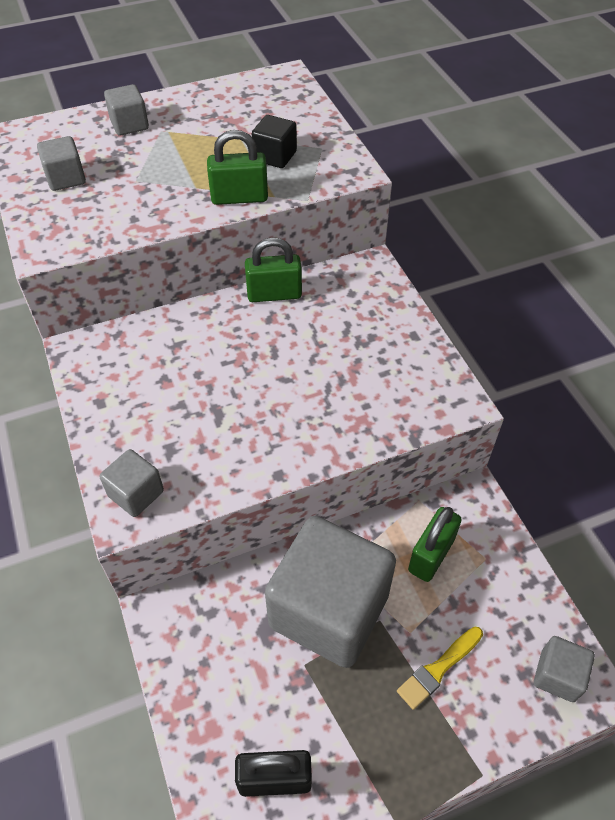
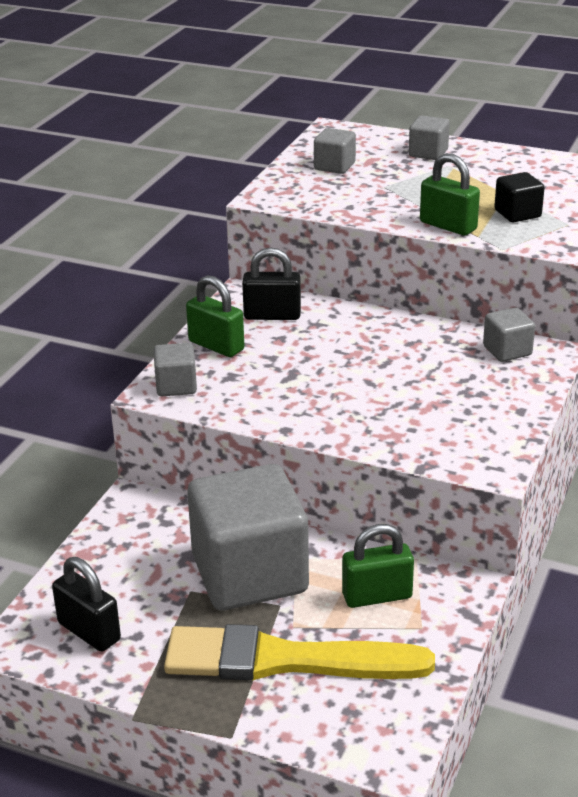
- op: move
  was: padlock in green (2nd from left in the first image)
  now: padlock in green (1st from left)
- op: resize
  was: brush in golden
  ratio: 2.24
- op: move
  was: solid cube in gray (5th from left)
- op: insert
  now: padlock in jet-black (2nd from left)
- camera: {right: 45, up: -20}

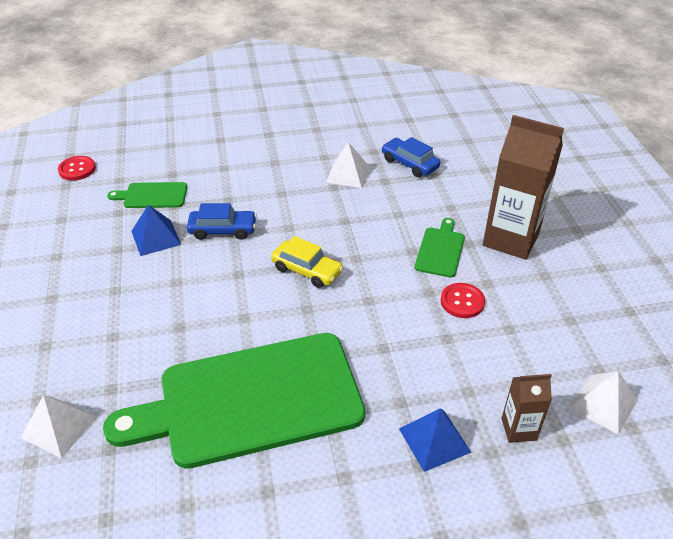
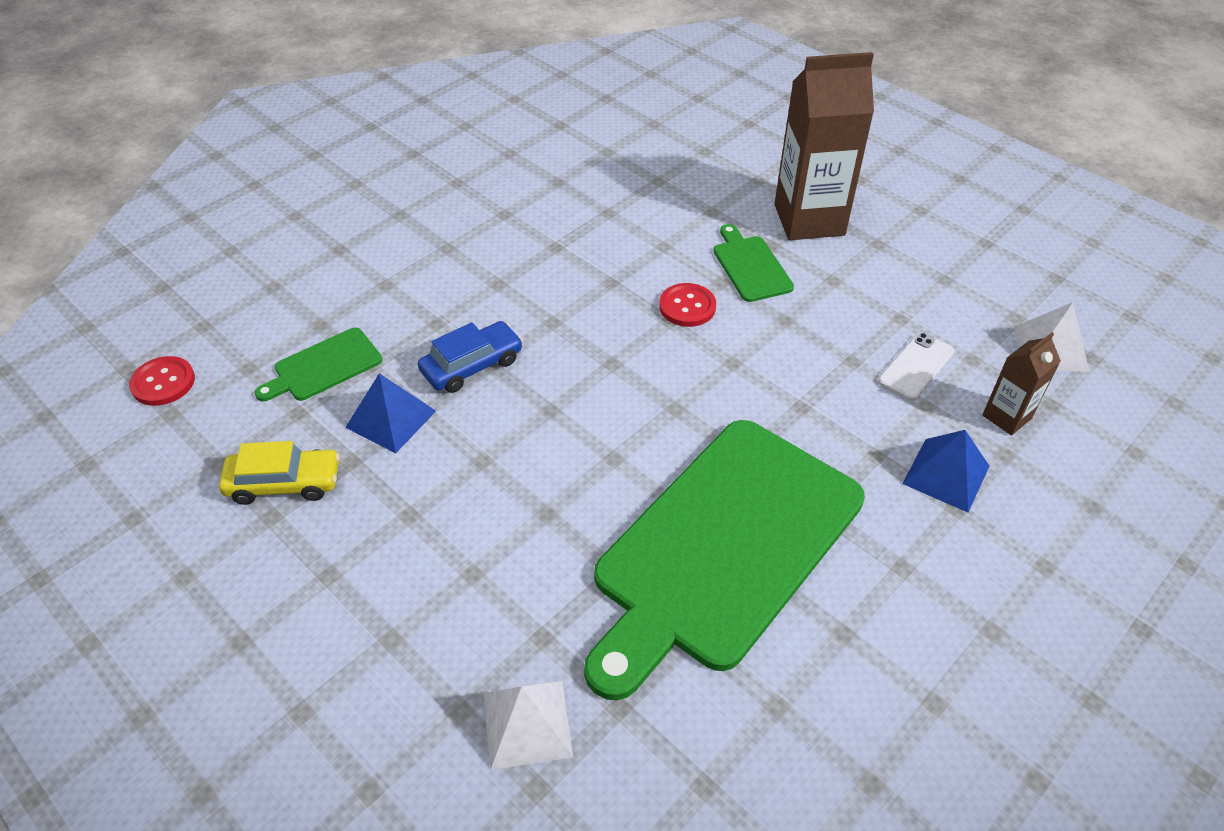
- op: delete
  was: car in cobalt (2nd from left)
- op: delete
  was: solid pyramid in pure white (2nd from left)
- op: move
  was: car in golden
- op: move
  was: shirt button in scarlet (2nd from left)
- op: insert
  now: smartphone in pure white
- camera: {right: -35, up: 5}

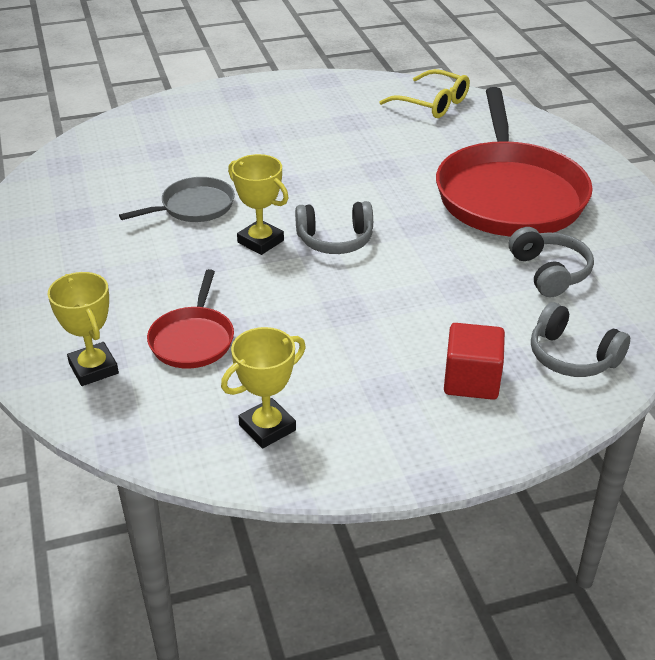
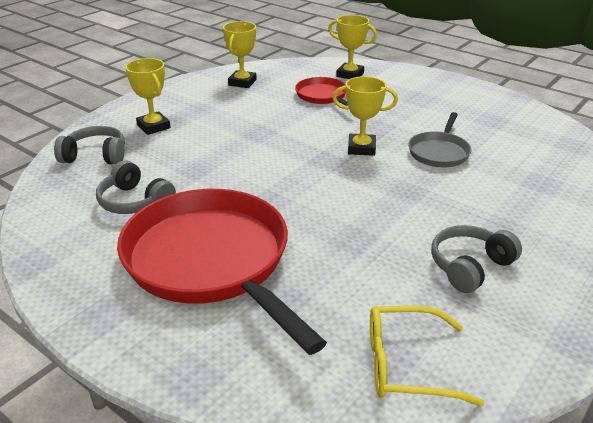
- op: move
  was: headset in gray (1st from left in the first image)
  now: headset in gray (3rd from left)
- op: replace
  was: solid cube in scarlet
  now: trophy in golden (1st from left)
- camera: {right: 145, up: -5}

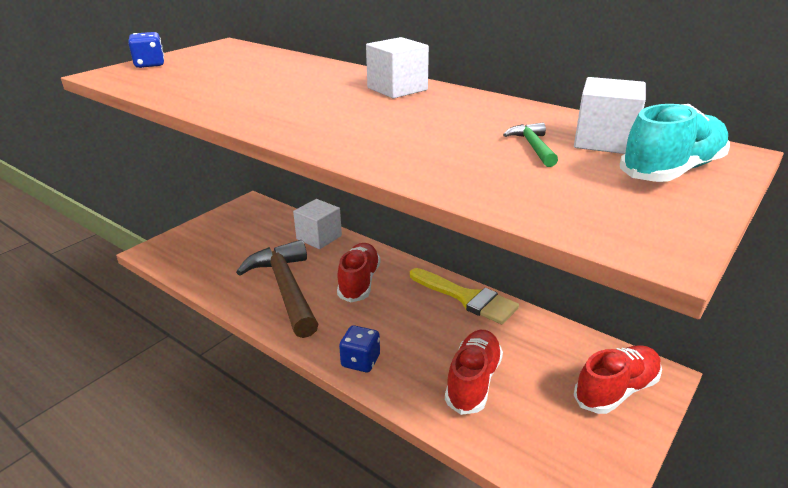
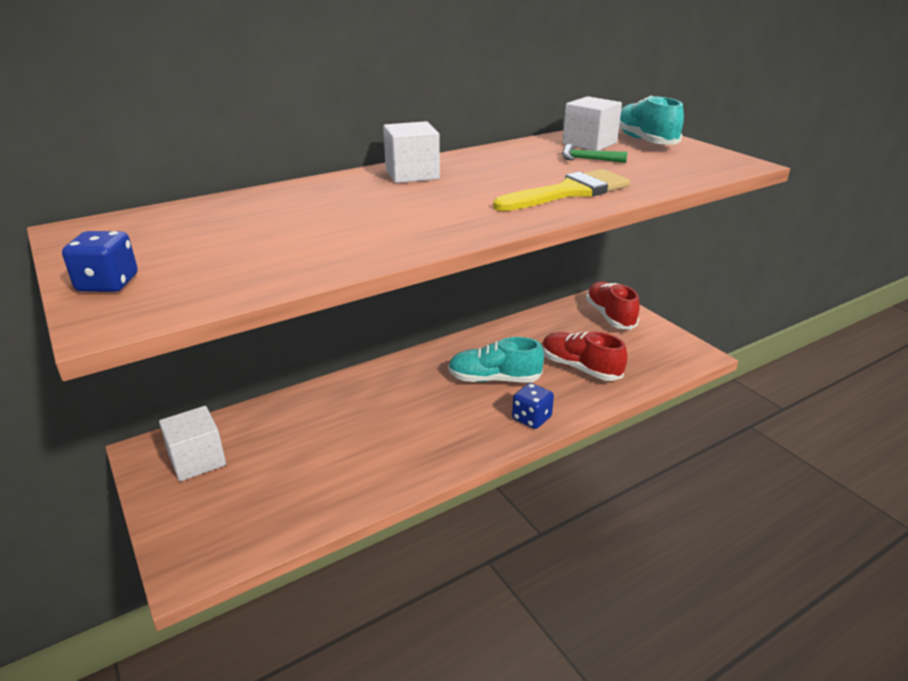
- op: move
  was: solid cube in pure white (1st from left)
- op: delete
  was: hammer in brown
- op: delete
  was: lace-up shoe in scarlet (1st from left)
- op: move
  was: brush in golden
- op: insert
  now: lace-up shoe in teal (1st from left)
- camera: {right: -70, up: 0}

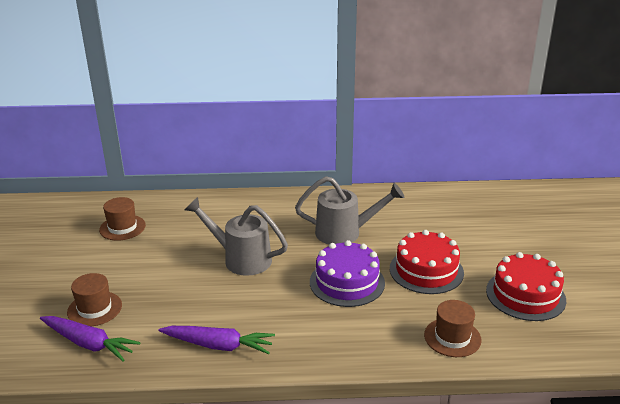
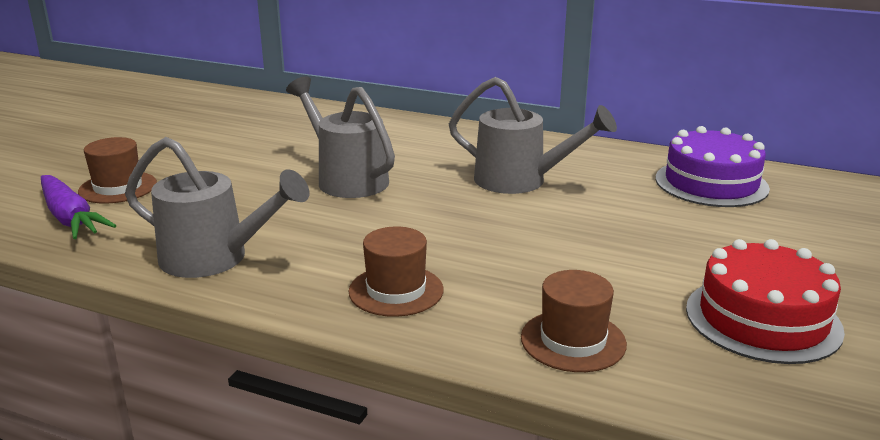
- op: move
  was: hat in brown (2nd from left)
- op: delete
  was: cake in scarlet (1st from left)
- op: move
  was: cake in purple
- op: replace
  was: carrot in purple (2nd from left)
  now: sprinkling can in gray (1st from left)
- camera: {right: 25, up: -5}

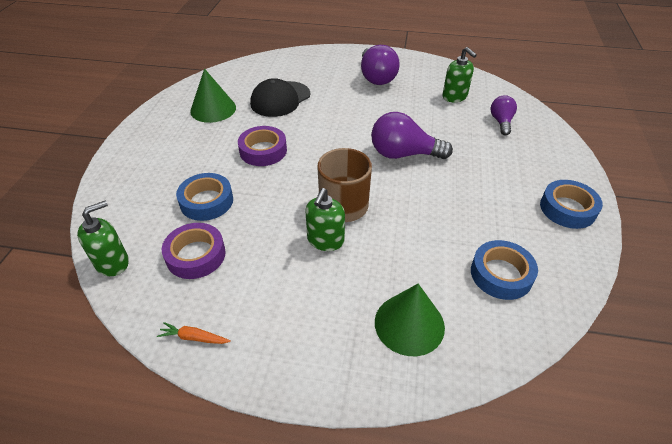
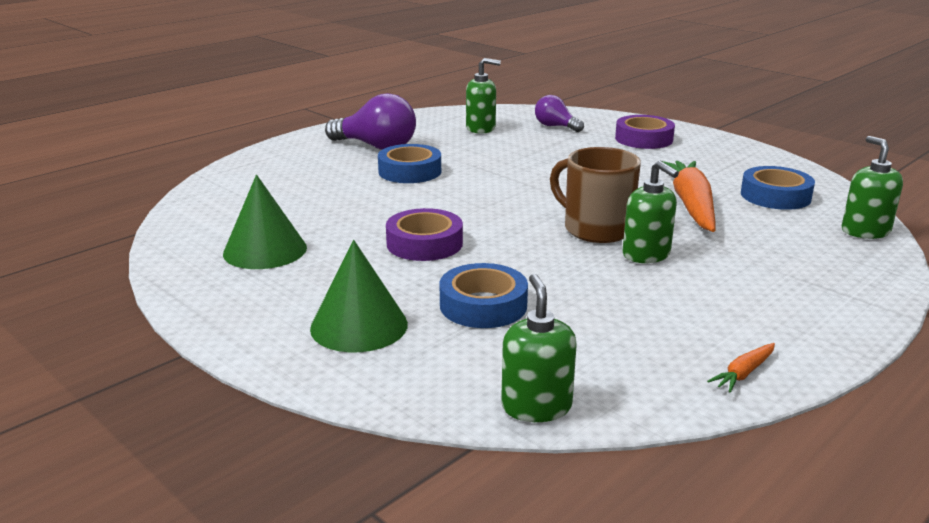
- op: delete
  was: baseball cap in jet-black
- op: delete
  was: light bulb in purple (2nd from left)
- op: move
  was: tape in cobalt (3rd from left in the first image)
  now: tape in cobalt (1st from left)
- op: move
  was: tape in purple (1st from left in the first image)
  now: tape in purple (2nd from left)
- op: move
  was: cone shape in green (2nd from left)
- op: insert
  now: pump bottle in green (4th from left)
- op: insert
  now: carrot in orange (1st from left)
- camera: {right: -55, up: -20}

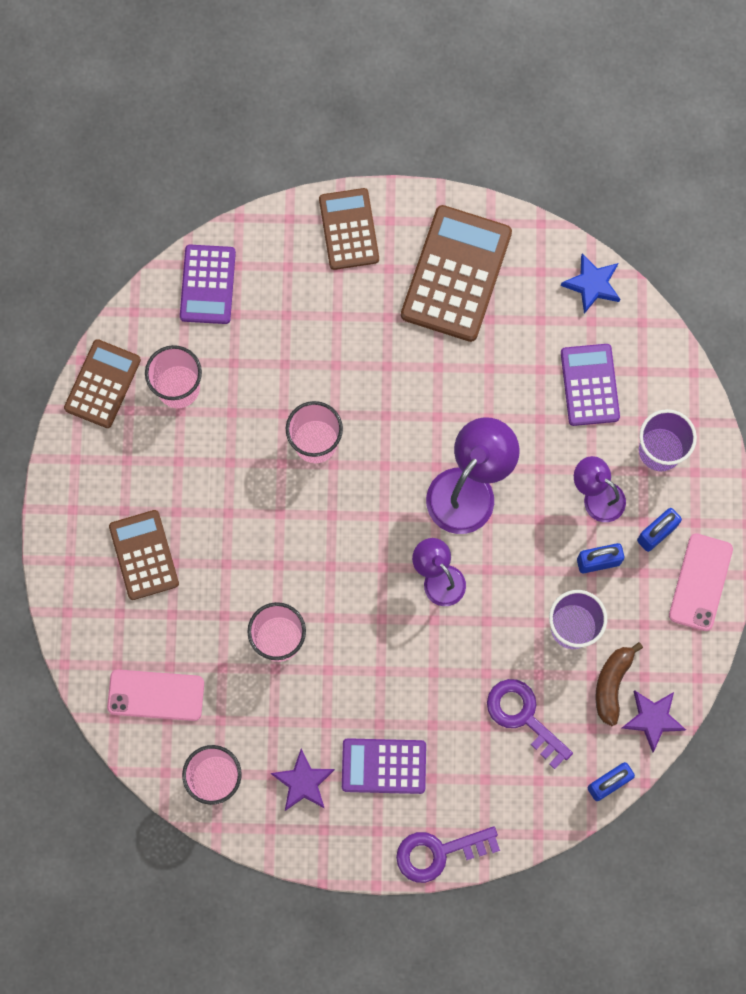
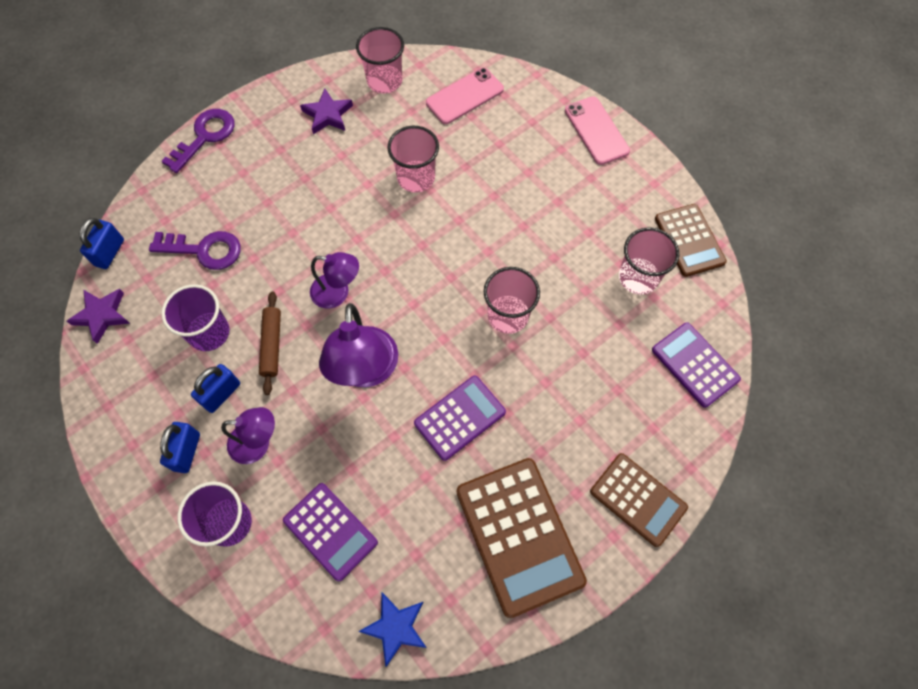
- op: delete
  was: calculator in brown (2nd from left)
- op: move
  was: smartphone in rose-pink (2nd from left)
- op: delete
  was: banana fruit in brown
- op: move
  was: calculator in purple (2nd from left)
- op: insert
  now: pastry roller in brown
- camera: {right: 140, up: -10}

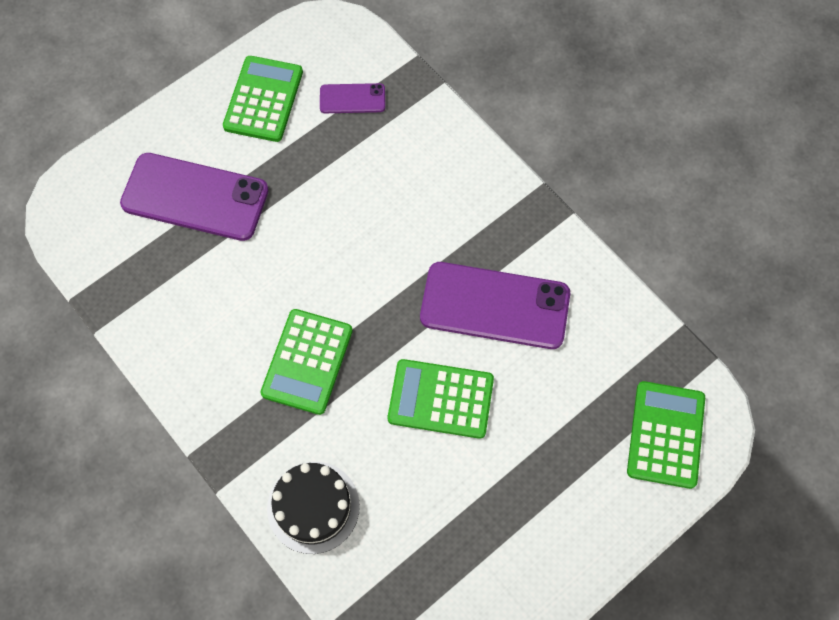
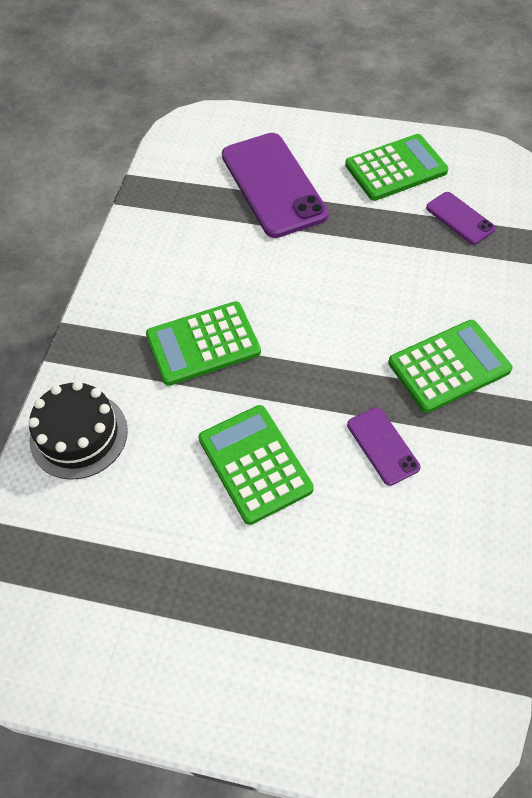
- op: resize
  was: smartphone in purple (3rd from left in the first image)
  ratio: 0.49
- op: move
  was: calculator in green (4th from left)
- camera: {right: 55, up: -10}

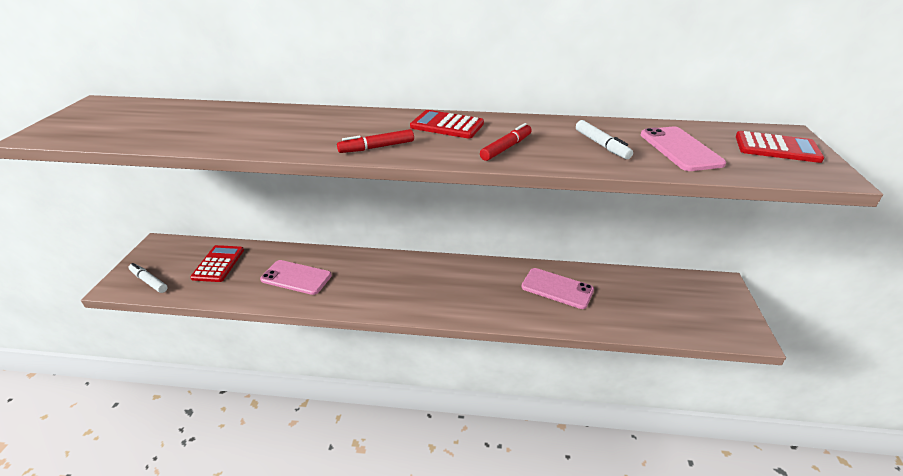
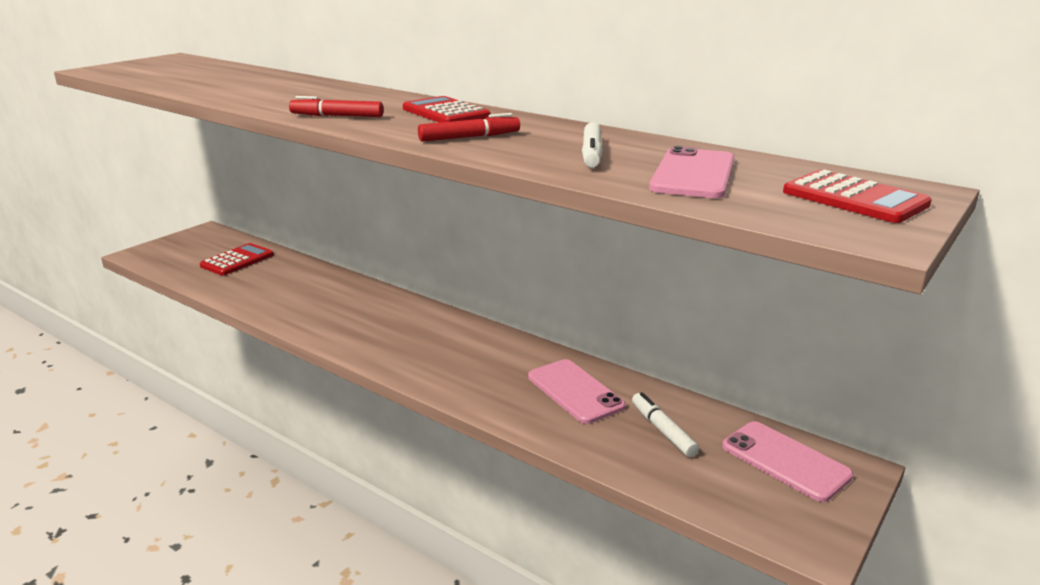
- op: move
  was: smartphone in rose-pink (1st from left in the first image)
  now: smartphone in rose-pink (3rd from left)
- op: move
  was: felt pen in pure white (1st from left in the first image)
  now: felt pen in pure white (2nd from left)
- camera: {right: 30, up: -10}

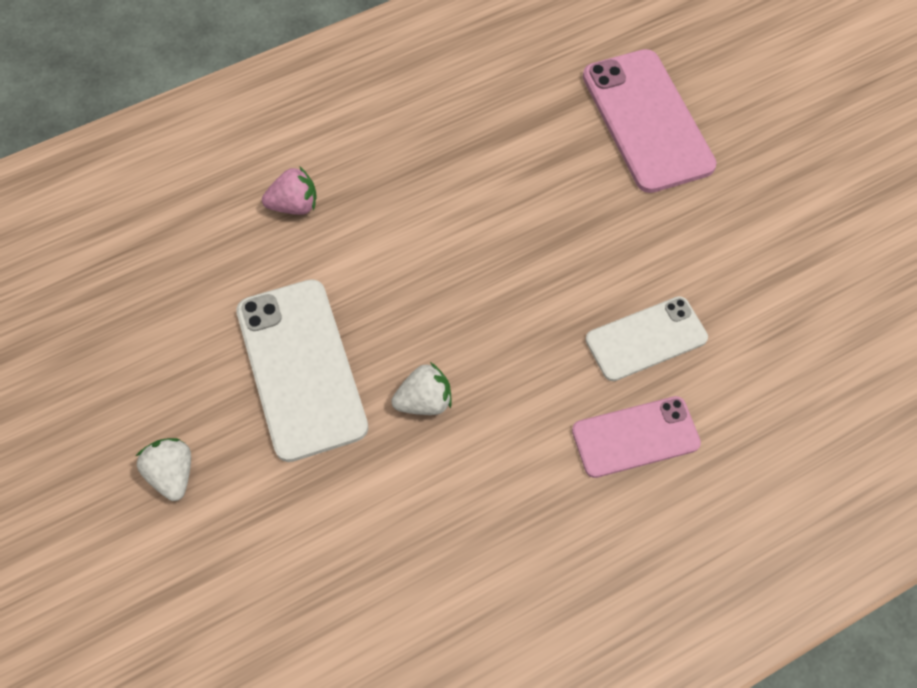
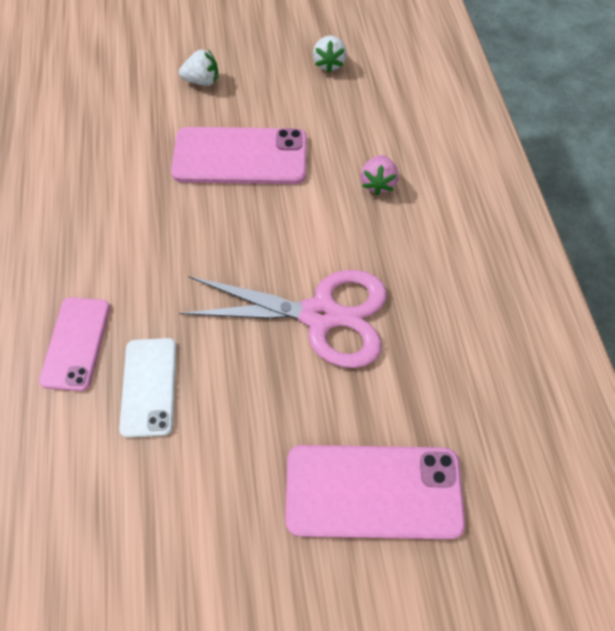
- op: recolor
  was: smartphone in pure white (1st from left)
  now: smartphone in rose-pink (2nd from left)
- op: move
  was: strawberry in pure white (2nd from left)
- op: insert
  now: shears in rose-pink
- camera: {right: 110, up: 0}

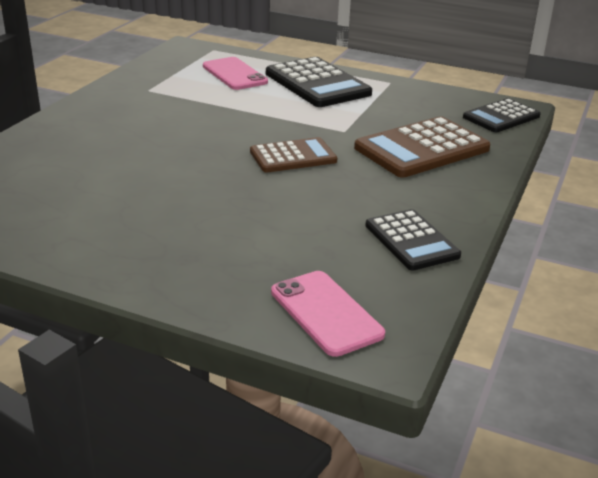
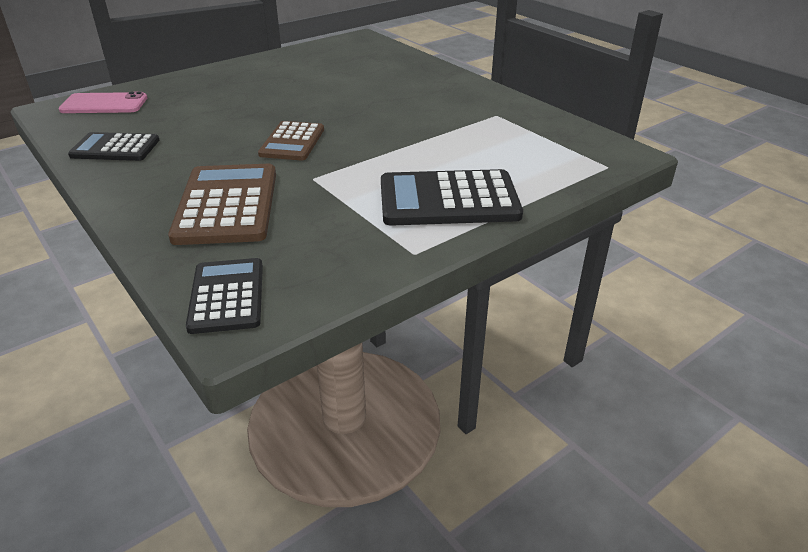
- op: delete
  was: smartphone in rose-pink (1st from left)
- camera: {right: 120, up: 5}

